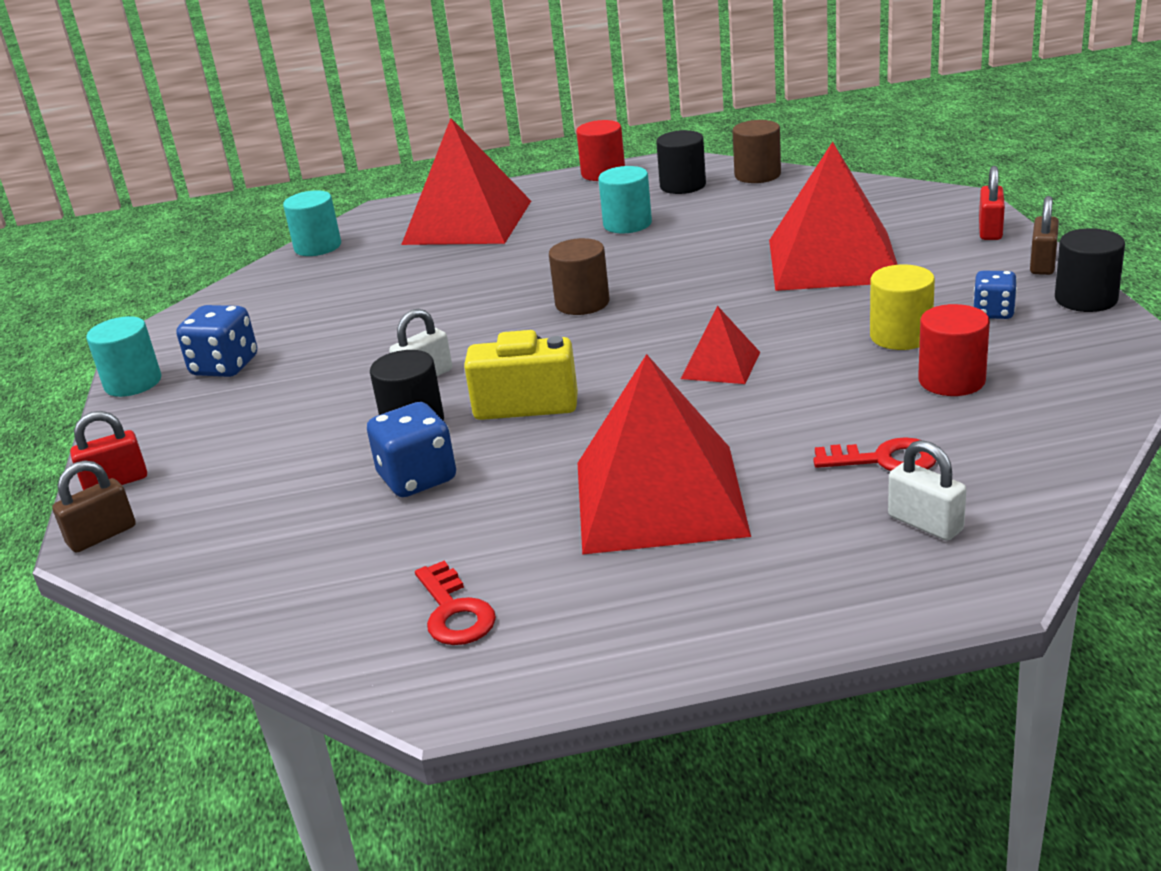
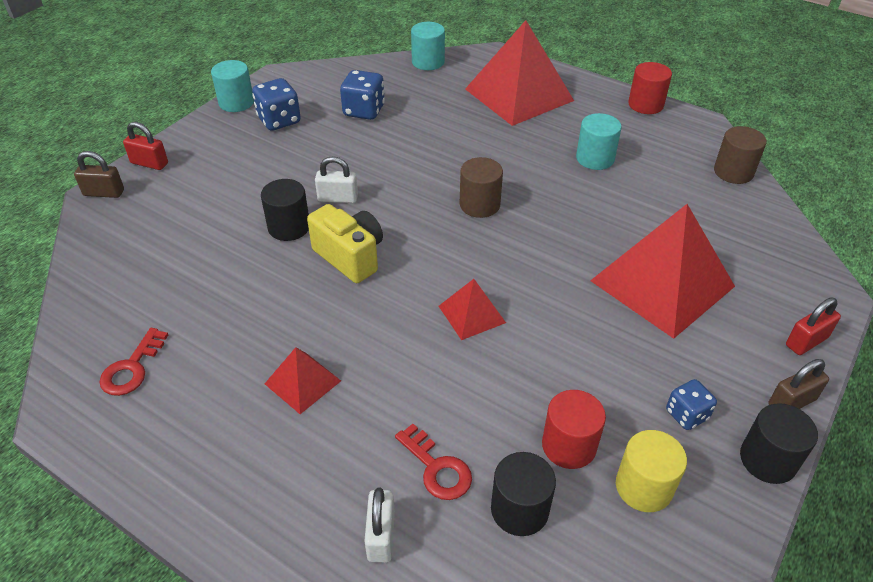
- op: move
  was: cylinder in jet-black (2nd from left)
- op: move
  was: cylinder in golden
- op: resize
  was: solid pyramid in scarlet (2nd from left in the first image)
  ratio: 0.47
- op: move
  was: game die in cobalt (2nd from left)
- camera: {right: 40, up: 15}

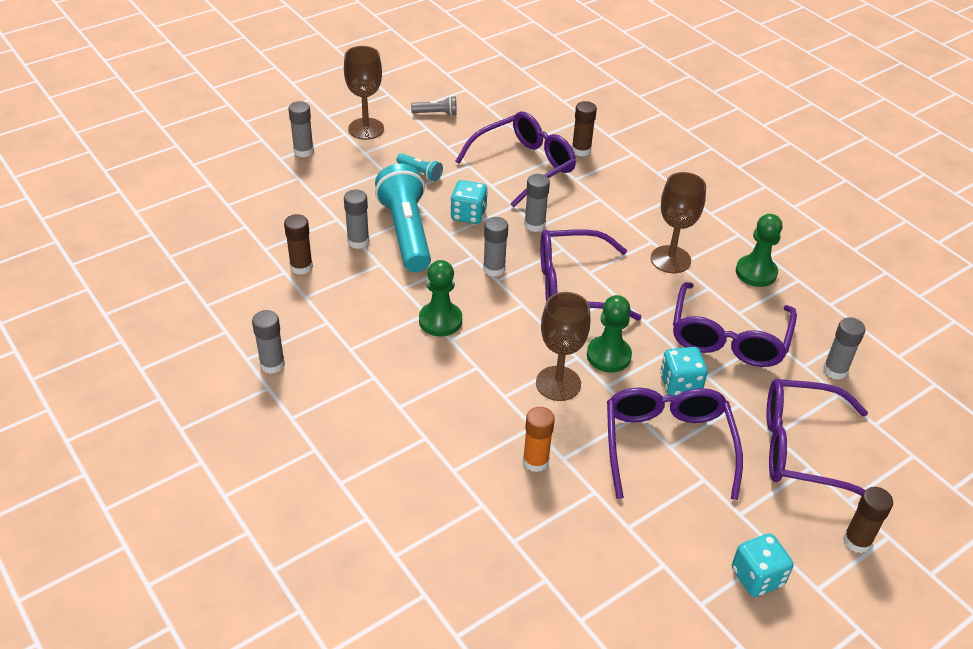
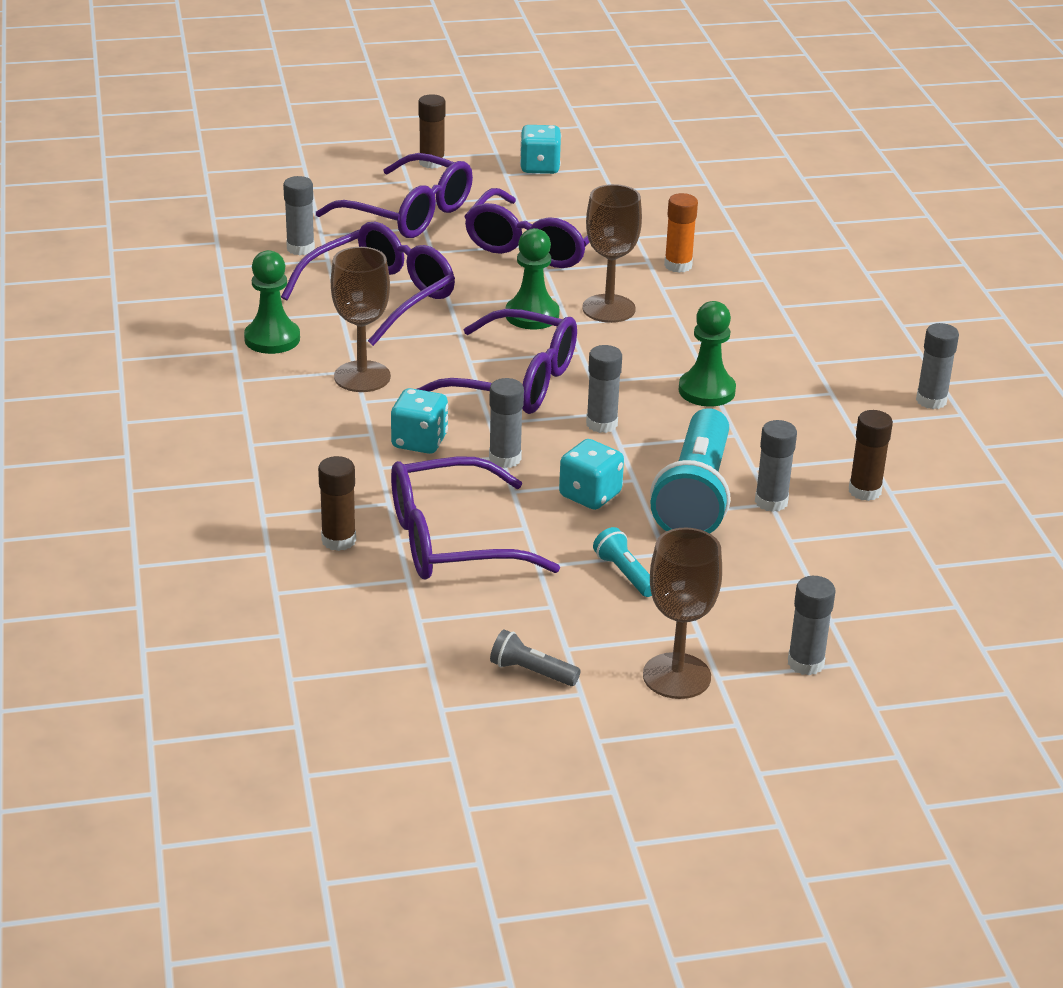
- op: move
  was: game die in teal (2nd from left in the first image)
  now: game die in teal (1st from left)
- camera: {right: -155, up: -10}

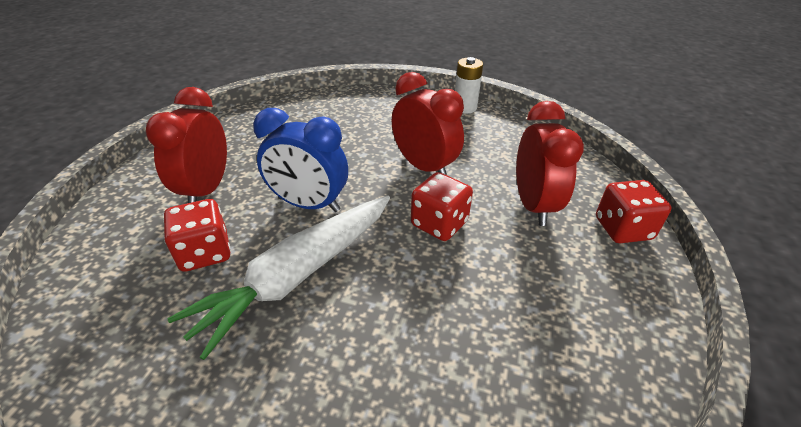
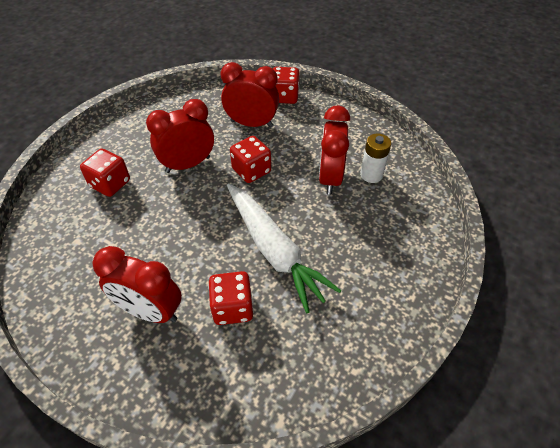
- op: move
  was: battery in pure white
- op: delete
  was: alarm clock in cobalt
- op: insert
  now: alarm clock in scarlet (4th from left)
- op: insert
  now: game die in scarlet (1st from left)
- camera: {right: -75, up: 10}

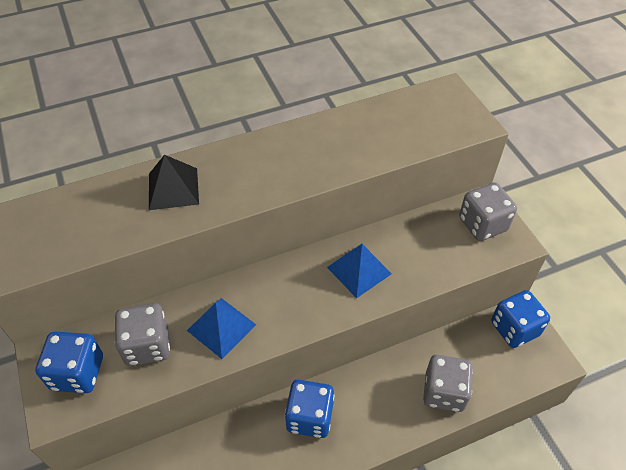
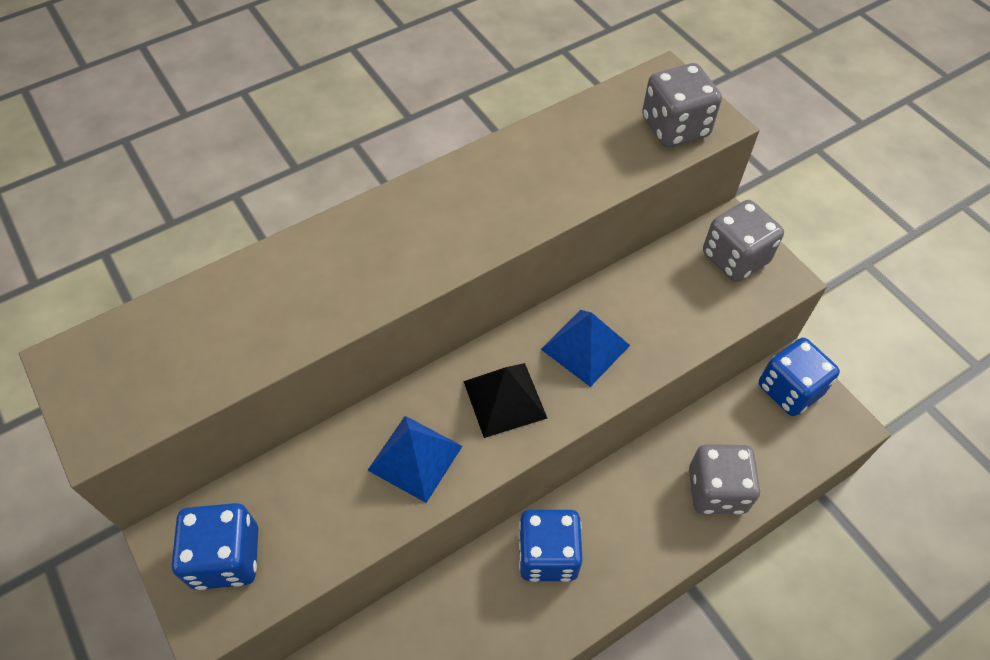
- op: move
  was: solid pyramid in jet-black
- op: move
  was: game die in gray (1st from left)
- camera: {right: -10, up: 5}

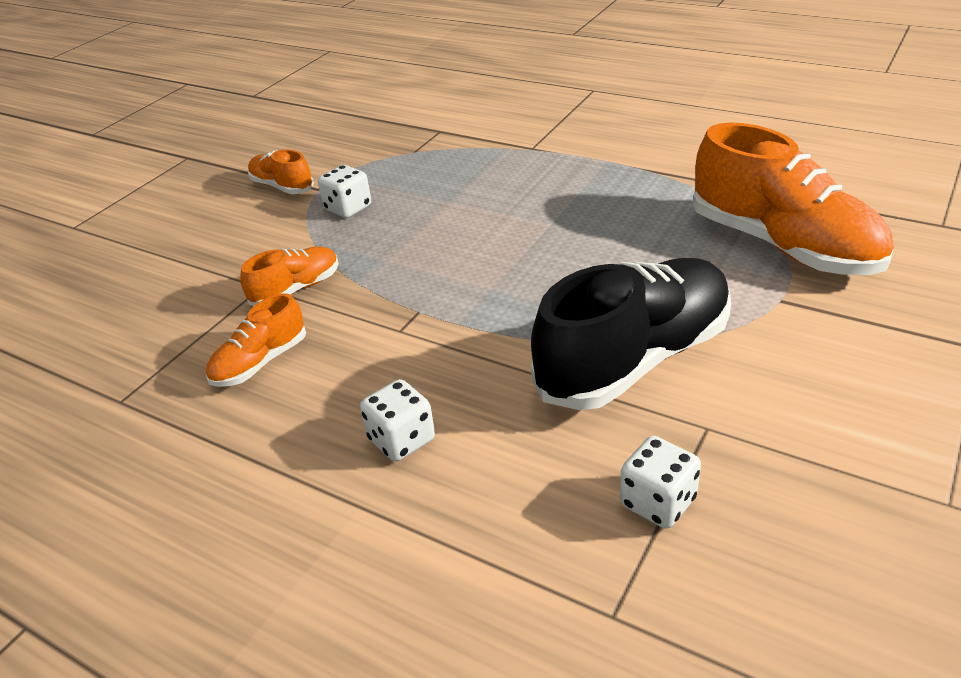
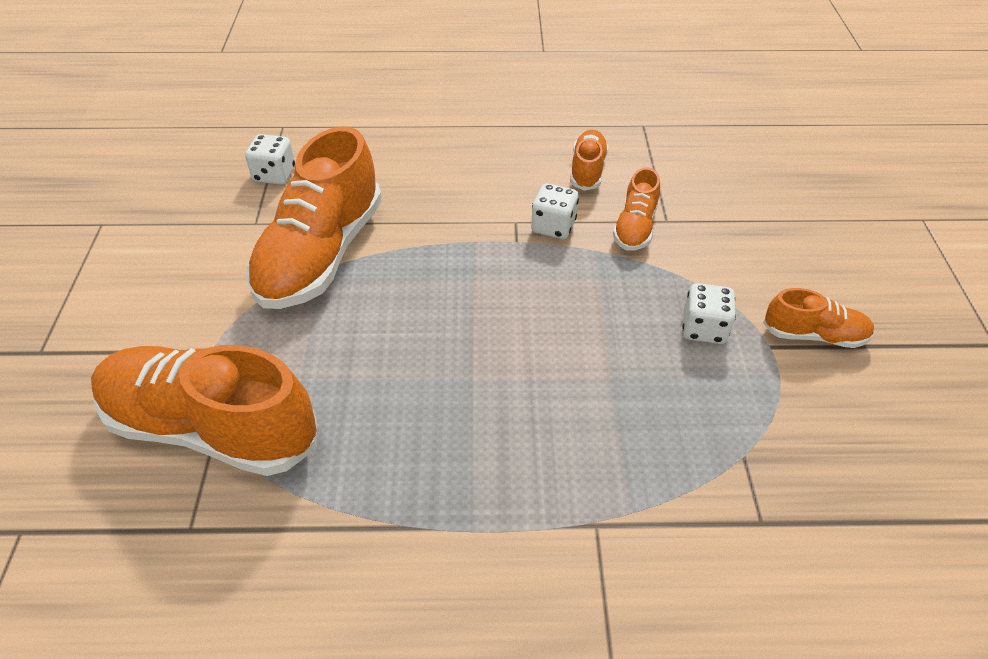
- op: recolor
  was: lace-up shoe in jet-black
  now: lace-up shoe in orange (2nd from left)
- op: move
  was: game die in pure white (2nd from left)
- camera: {right: 145, up: 10}

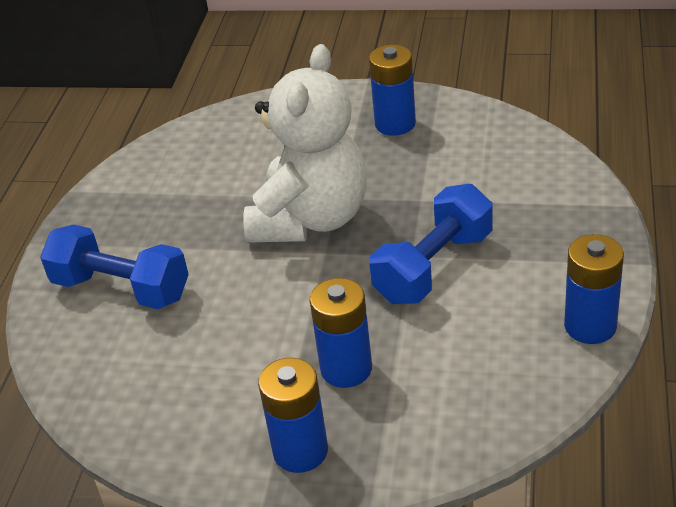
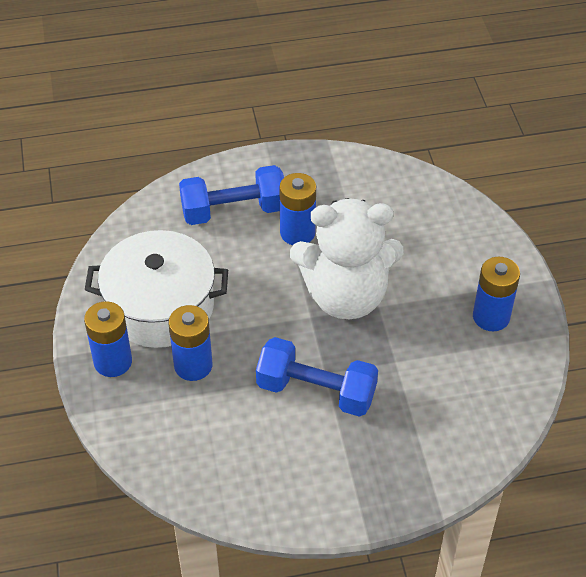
- op: rotate
  was: dumbbell in cobalt (1st from left)
  clockwise: 75
- op: move
  was: battery in cobalt (4th from left in the first image)
  now: battery in cobalt (3rd from left)
- op: insert
  now: cooking pot in pure white
- camera: {right: 65, up: 10}

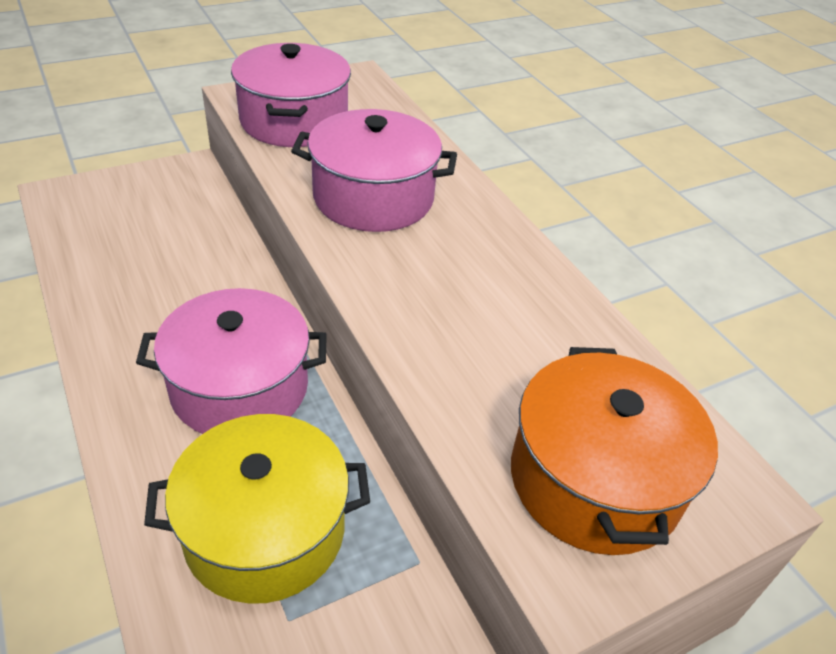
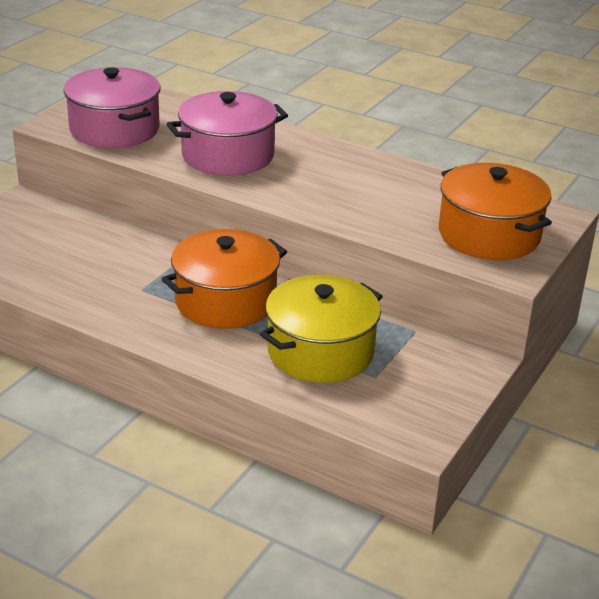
- op: recolor
  was: cooking pot in rose-pink (1st from left)
  now: cooking pot in orange (1st from left)
- camera: {right: -30, up: -10}

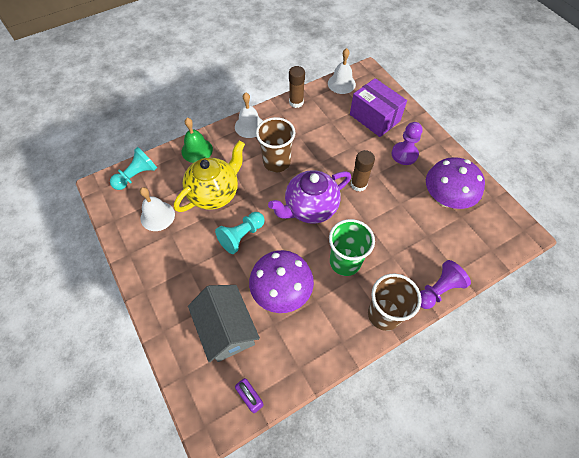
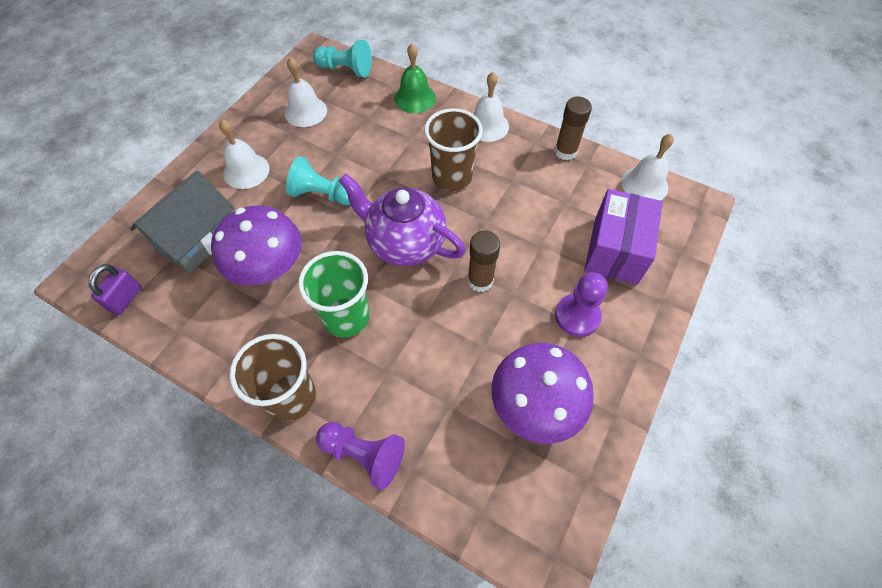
- op: delete
  was: tea pot in golden
- op: insert
  now: bell in pure white (1st from left)
- camera: {right: 60, up: 0}

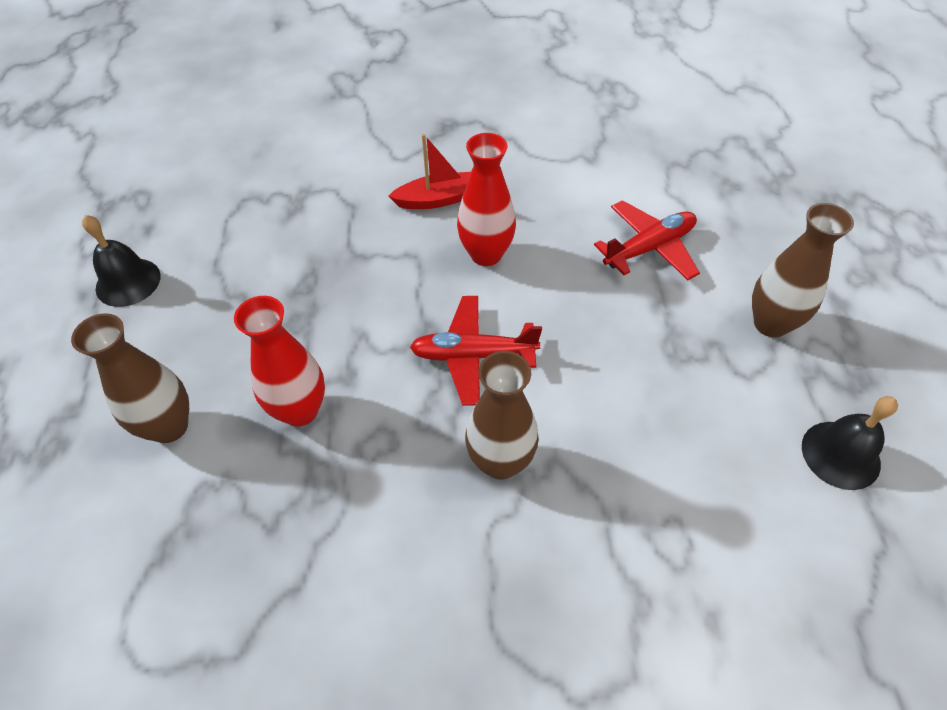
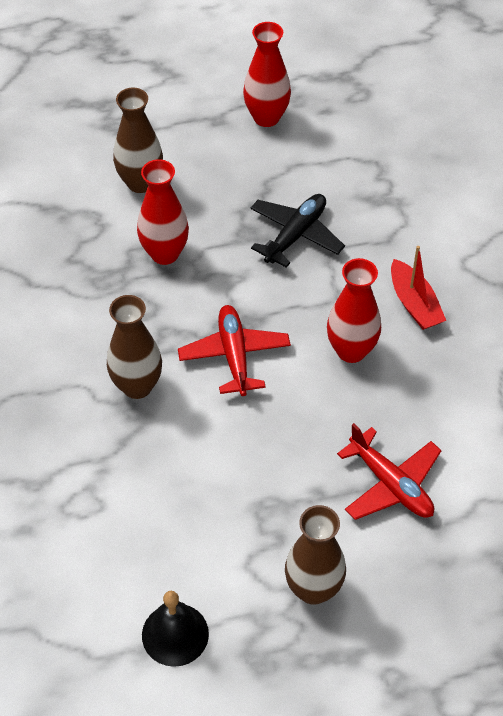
- op: replace
  was: bell in jet-black (1st from left)
  now: vase in scarlet (2nd from left)
- op: insert
  now: aeroplane in jet-black
- camera: {right: 80, up: 0}

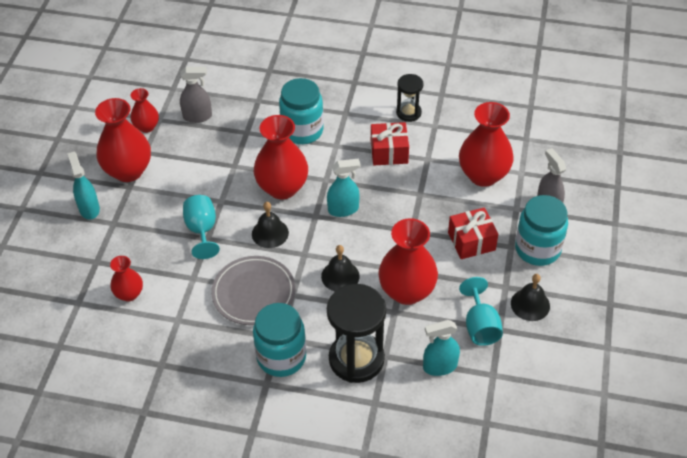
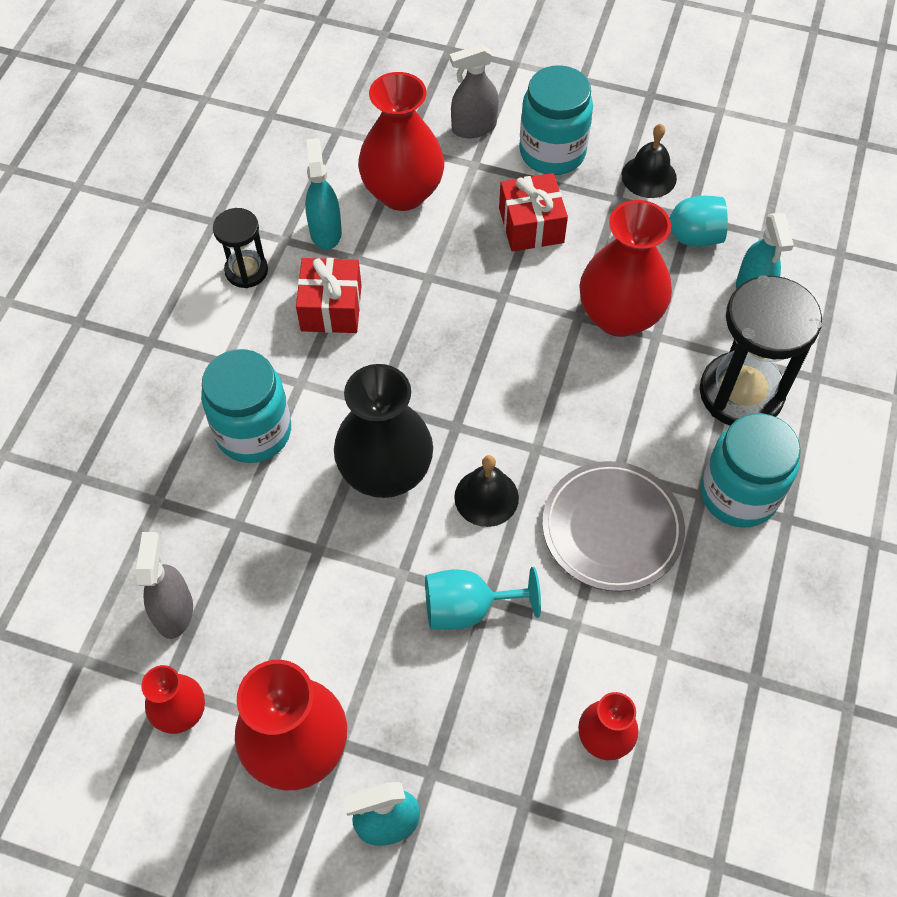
- op: recolor
  was: vase in scarlet (4th from left)
  now: vase in jet-black
- op: move
  was: sprayer in teal (2nd from left in the first image)
  now: sprayer in teal (1st from left)
- op: delete
  was: bell in jet-black (2nd from left)
- camera: {right: -85, up: 10}

